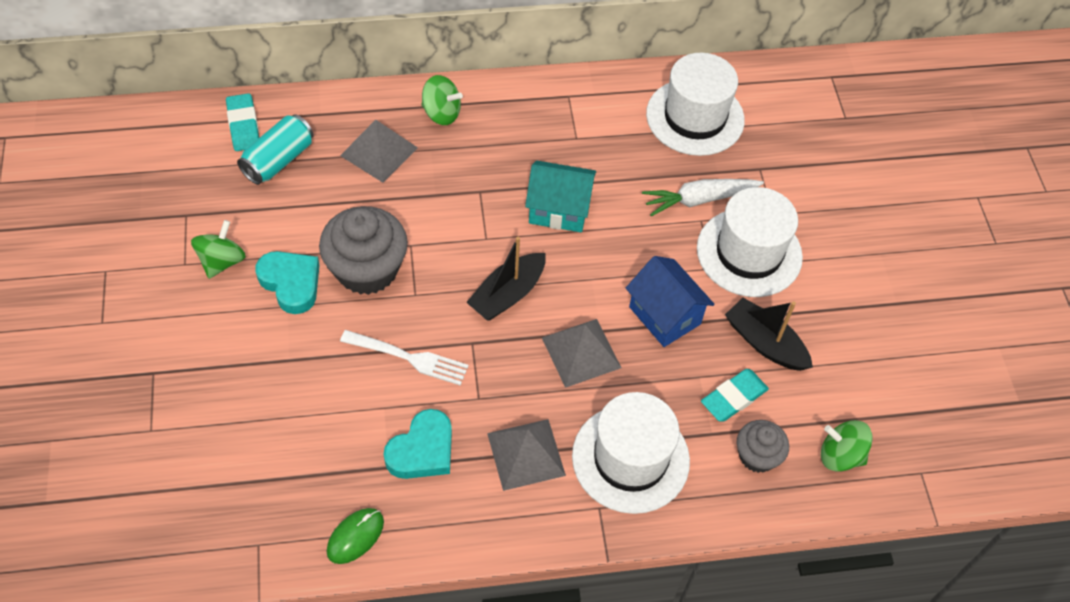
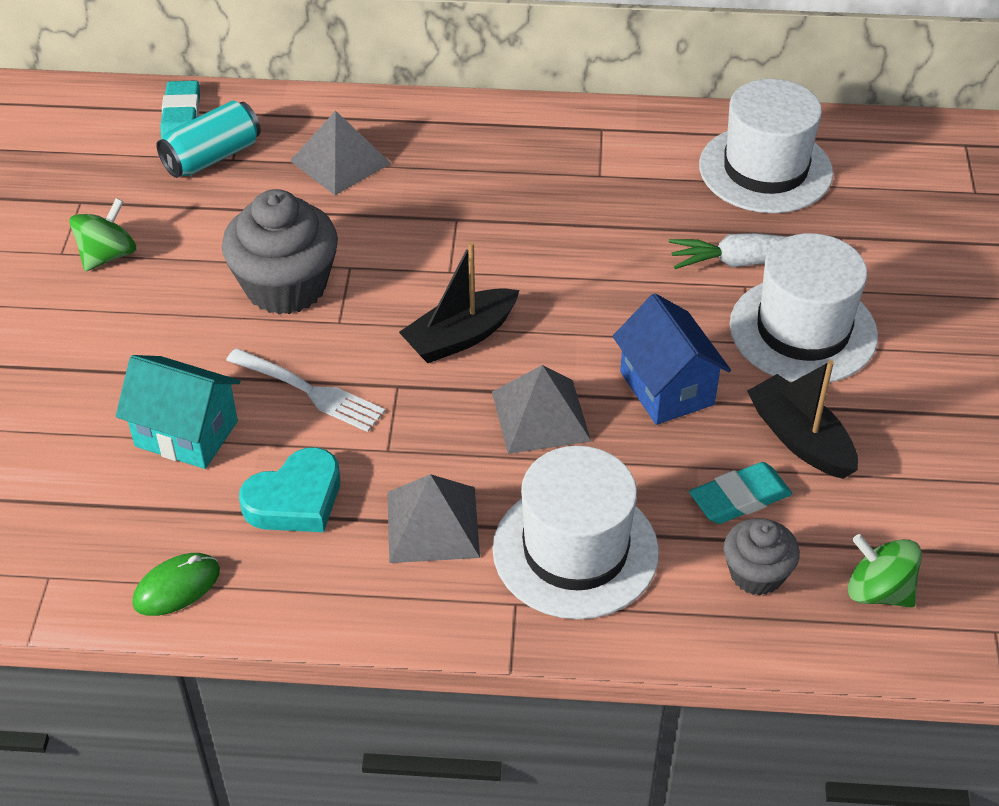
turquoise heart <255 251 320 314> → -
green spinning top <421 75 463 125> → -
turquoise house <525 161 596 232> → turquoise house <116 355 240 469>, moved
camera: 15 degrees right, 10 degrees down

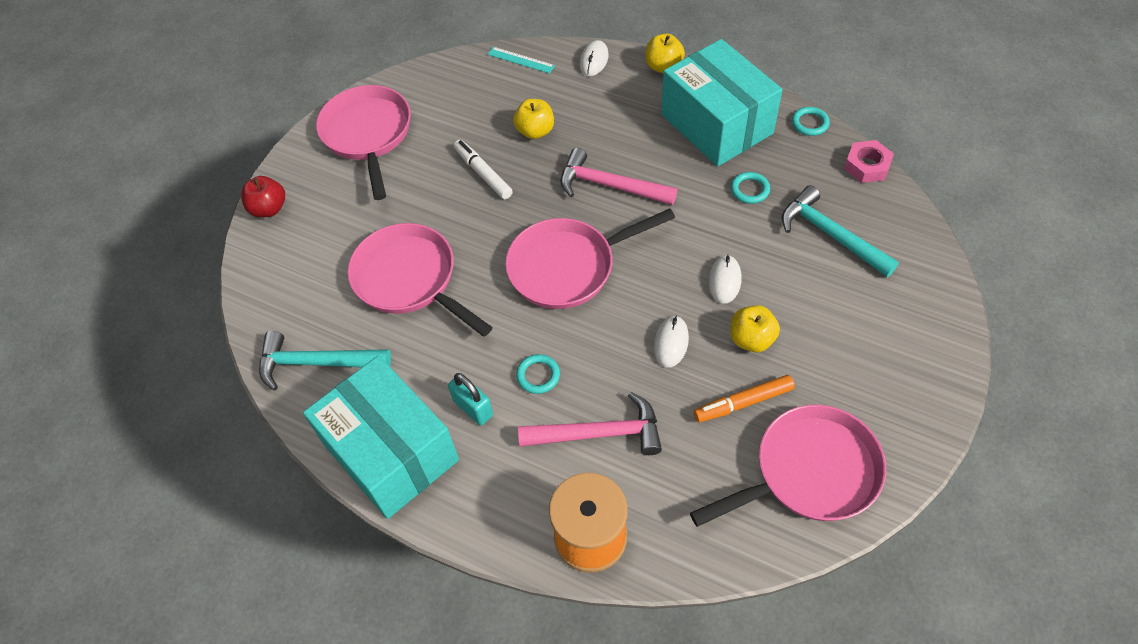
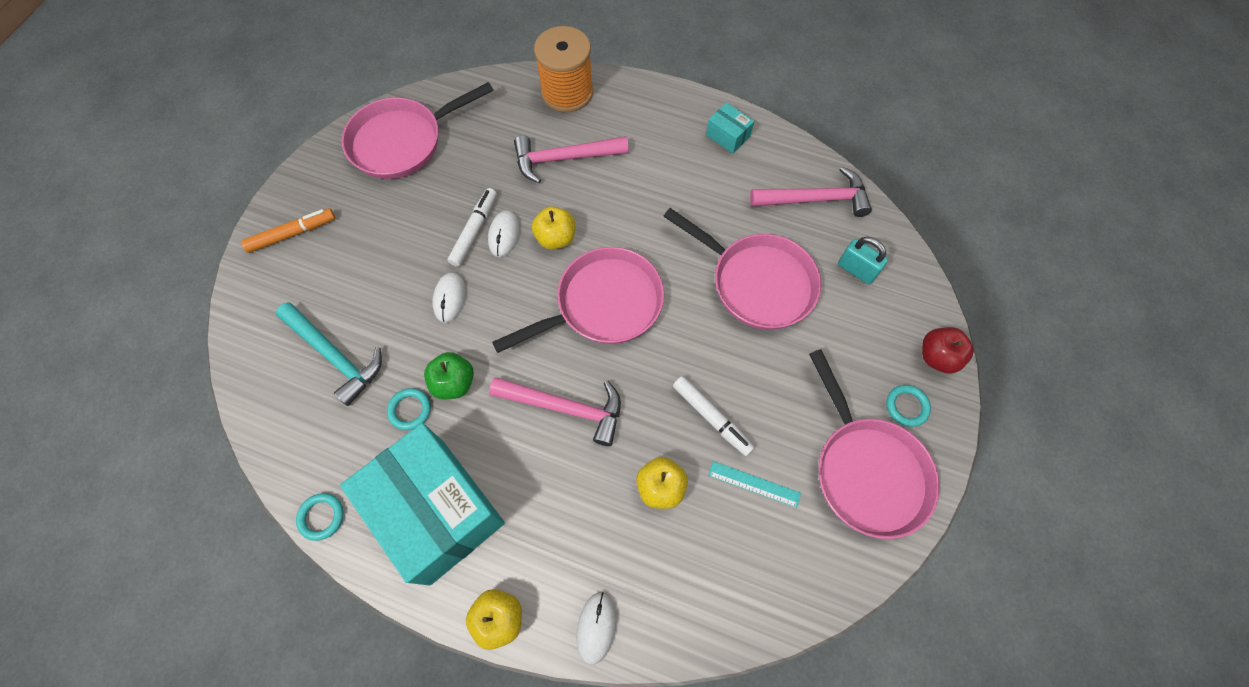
turquoise hammer <259 331 391 390> → pink hammer <750 167 872 217>
turquoise box <303 356 459 519> → turquoise box <706 102 754 154>, x0.40
turquoise padlock <448 373 493 425> → turquoise padlock <838 237 888 284>, moved
turquoise ruler <487 47 555 74> → turquoise ruler <708 461 801 508>, moved
turquoise ring <516 354 560 394> → turquoise ring <886 385 931 427>, moved
orange marker <694 375 795 422> → orange marker <241 208 335 253>, moved
yellow apple <731 305 780 352> → yellow apple <532 206 575 250>, moved
pink nut <844 140 894 183> → -
- → green apple <424 352 474 399>
- → white marker <447 188 497 267>
camera: 170 degrees right, 10 degrees up

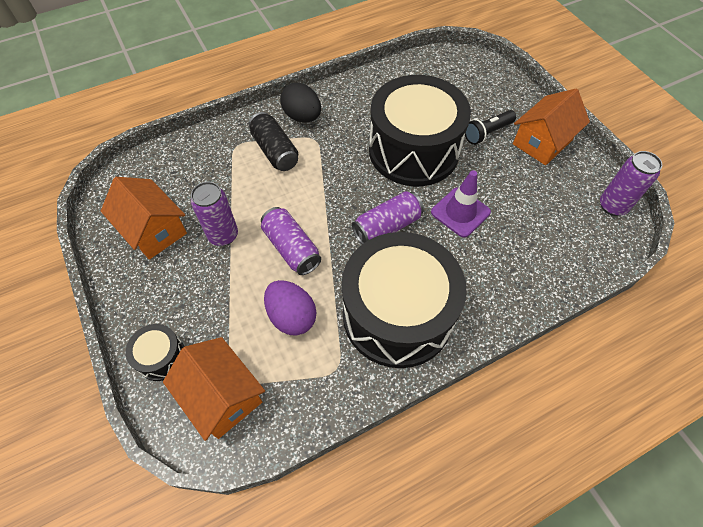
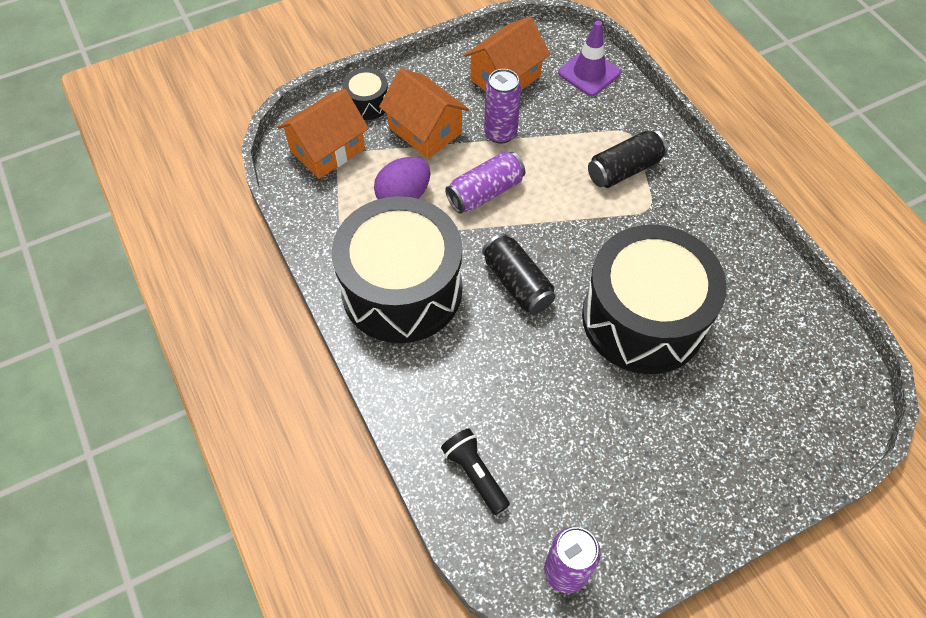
black egg <280 83 321 123> → -
purple can <352 191 424 244> → black can <482 233 556 314>
purple traffic cone <431 170 491 238> → purple traffic cone <558 21 621 96>, moved
black flashlight <465 110 516 145> → black flashlight <441 428 510 515>, moved
orange house <513 89 590 165> → orange house <379 69 469 159>, moved
camera: 90 degrees right, 0 degrees up

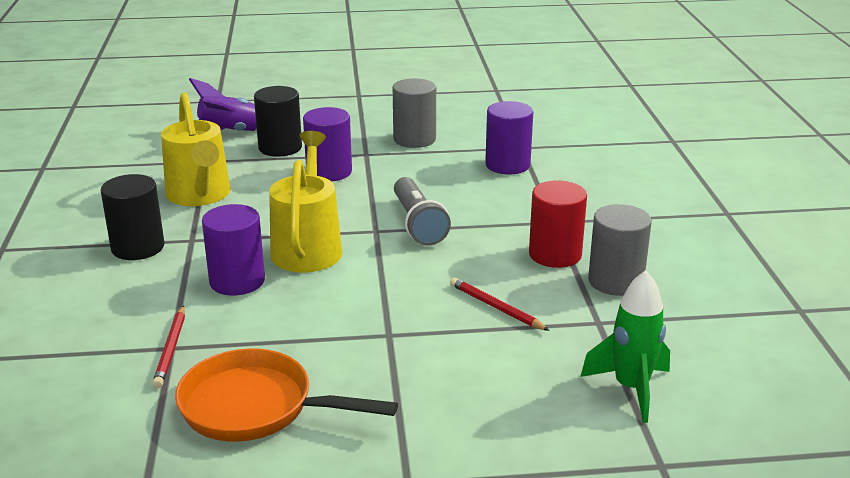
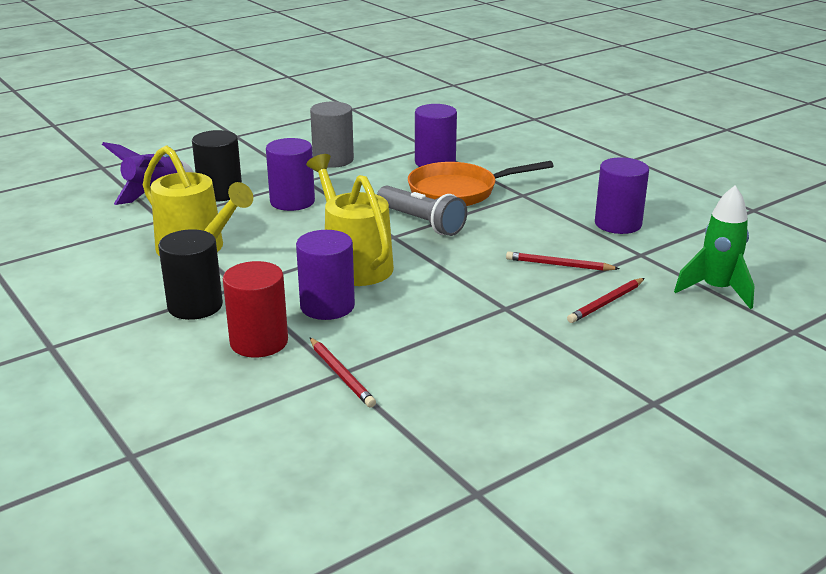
orange pan <175 349 398 442> → orange pan <408 161 554 206>, moved
red cylinder <529 181 587 268> → red cylinder <223 261 288 358>, moved
grey cylinder <588 204 652 296> → purple cylinder <595 157 649 234>
- → red pencil <567 278 645 323>
camera: 30 degrees left, 0 degrees up

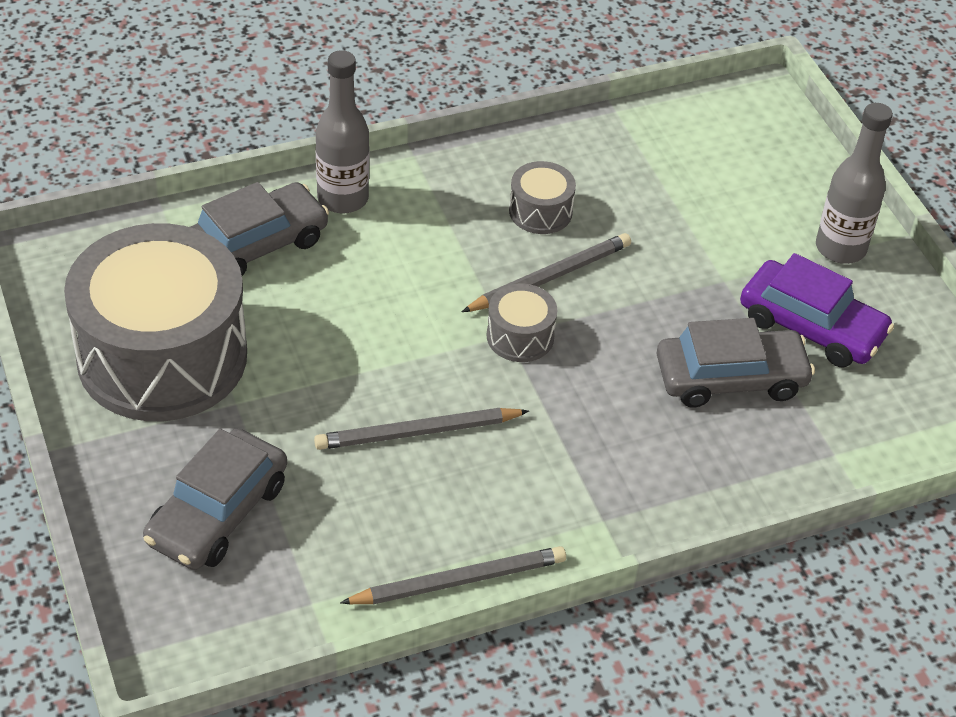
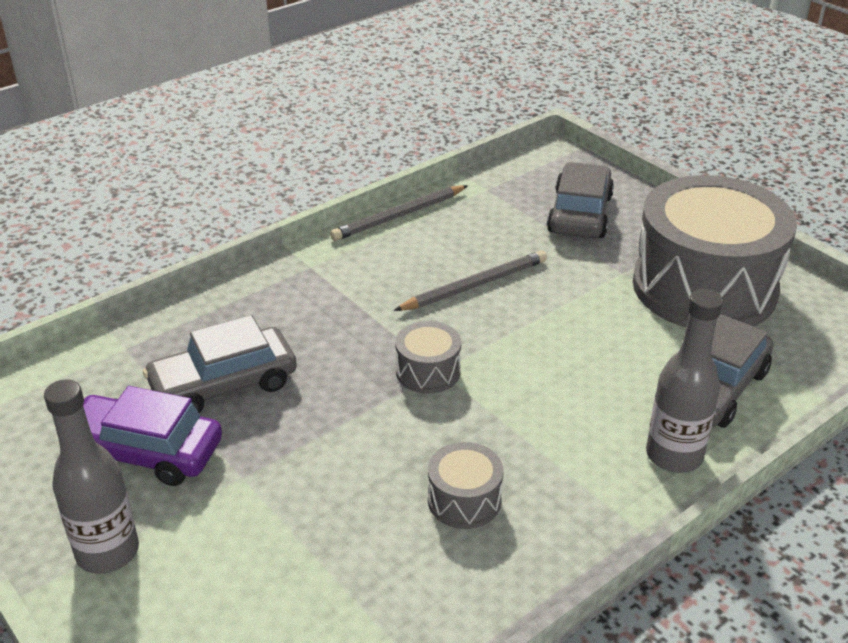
grey pencil <462 233 631 312> → -
camera: 165 degrees right, 10 degrees down

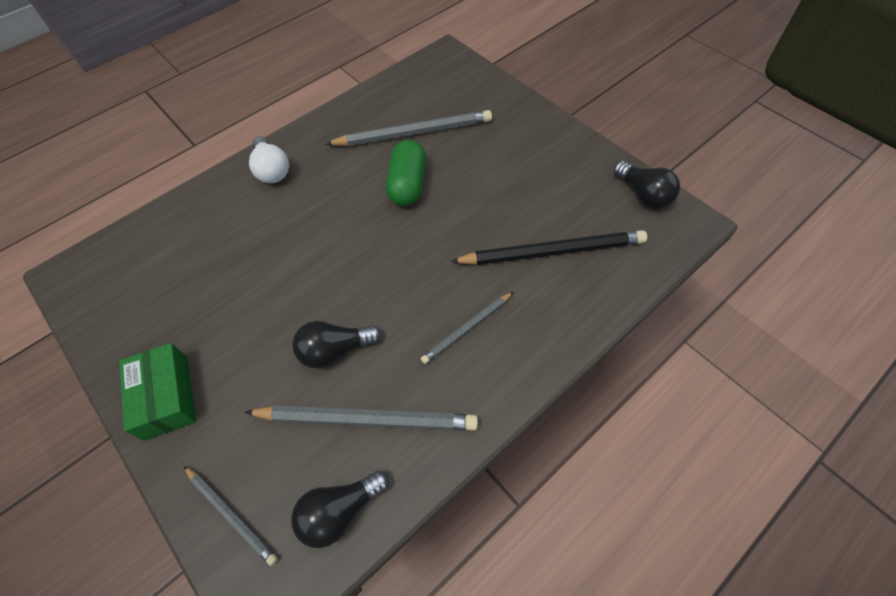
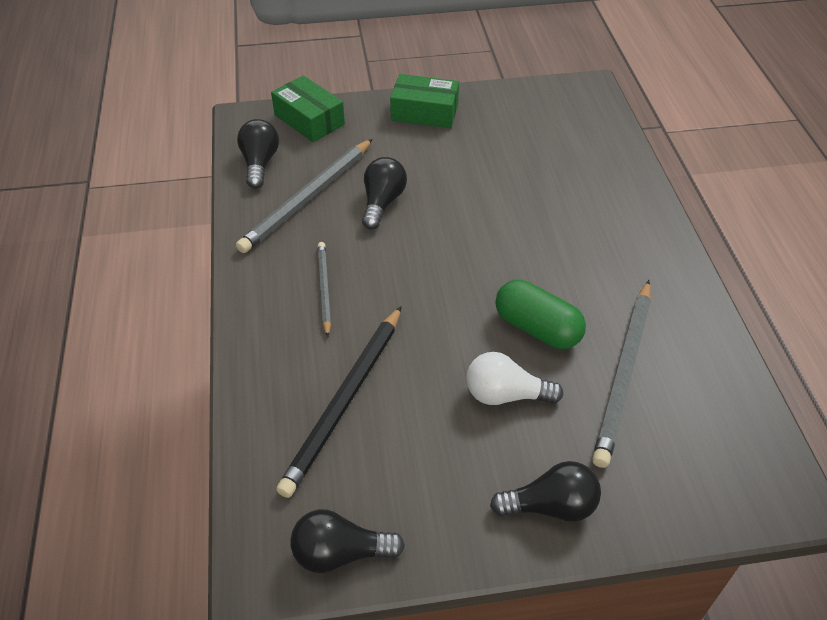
grey pencil <184 466 278 566> → green box <271 75 345 142>
white light bulb <249 137 289 183> → white light bulb <466 352 563 405>, moved
- → black light bulb <490 461 601 522>
camera: 120 degrees right, 10 degrees down

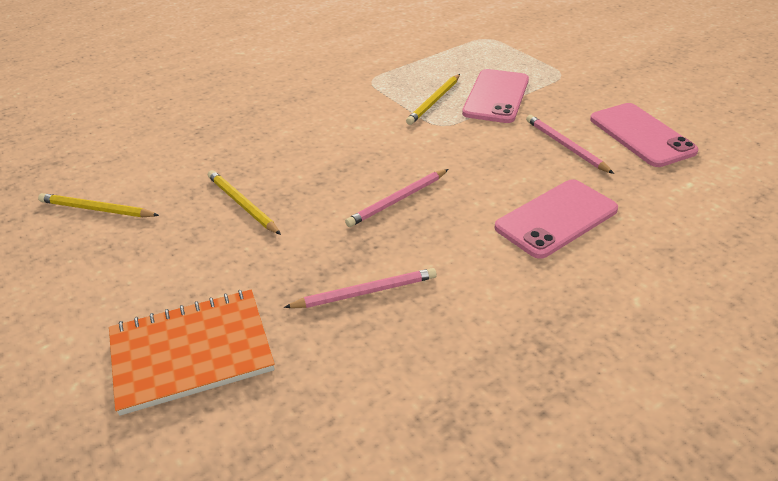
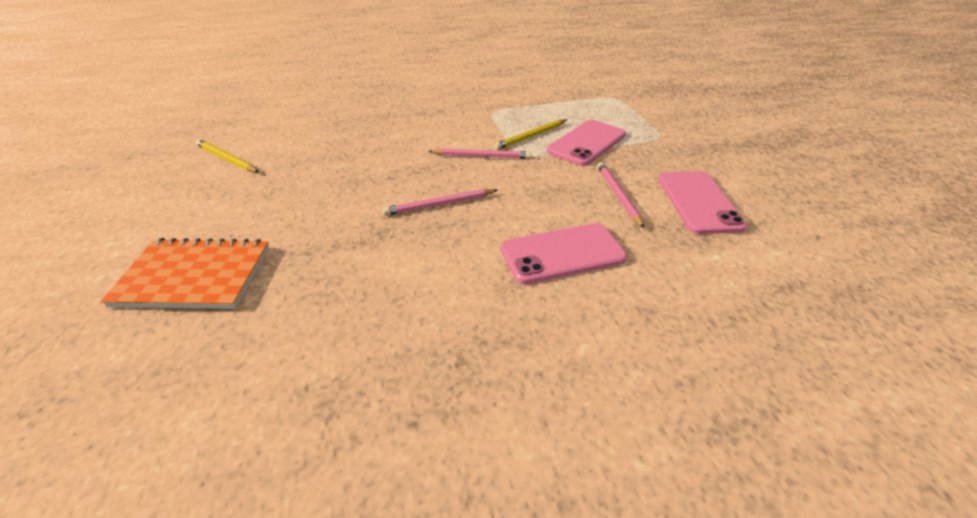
yellow pencil <208 170 281 235> → -
pink pencil <284 268 437 308> → pink pencil <428 148 531 159>, moved
camera: 20 degrees right, 0 degrees up

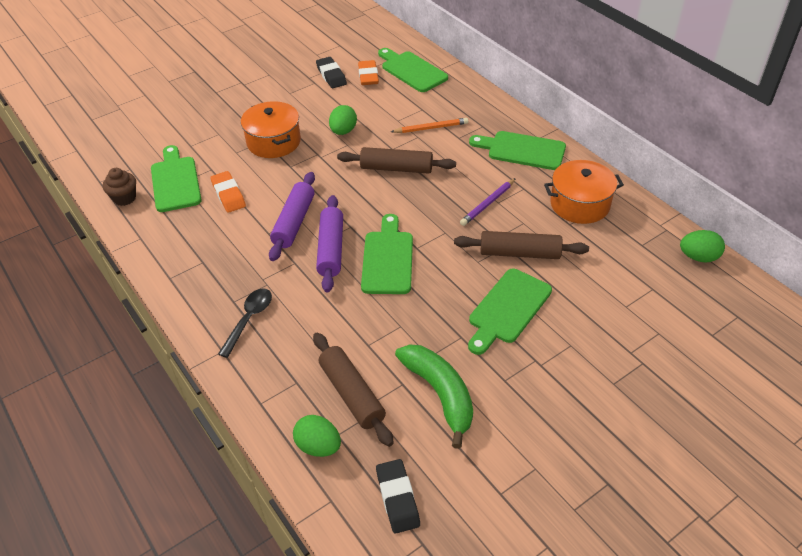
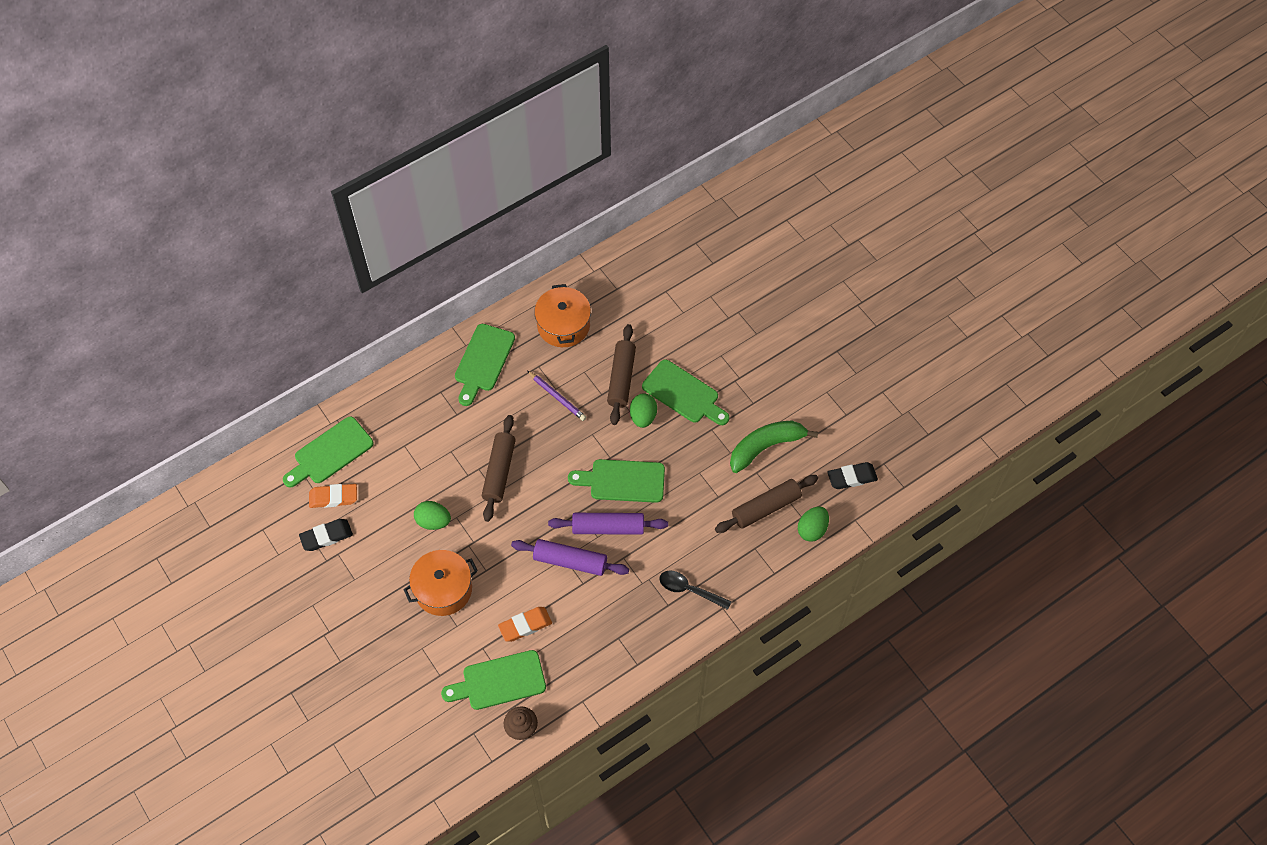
orange pencil <391 118 468 133> → -
green egg <680 230 725 262> → green egg <630 393 657 428>, moved
camera: 90 degrees left, 15 degrees up

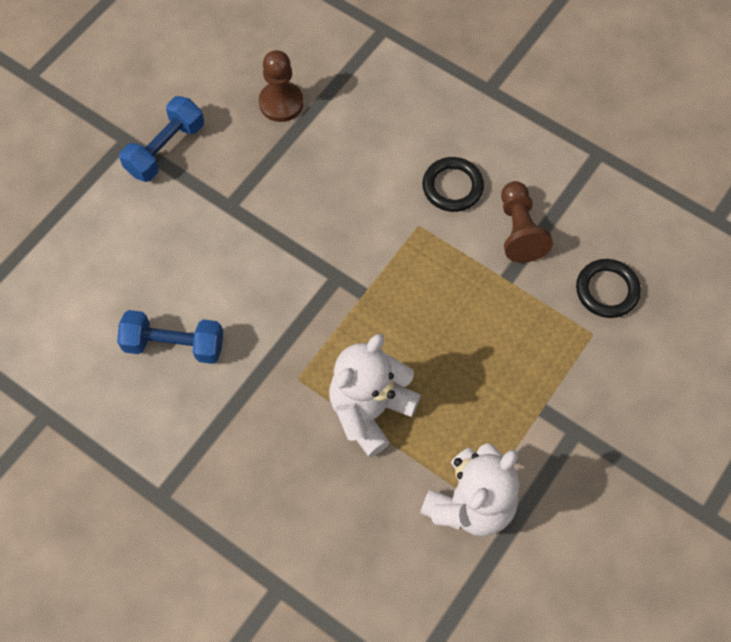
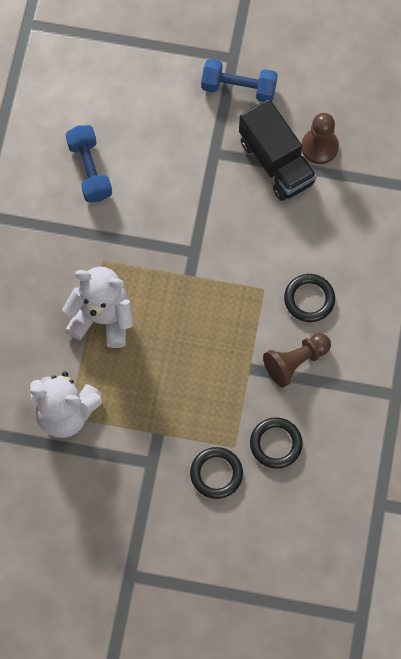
- → black ring <190 447 243 499>
- → black truck <239 99 317 201>
camera: 65 degrees right, 5 degrees up

